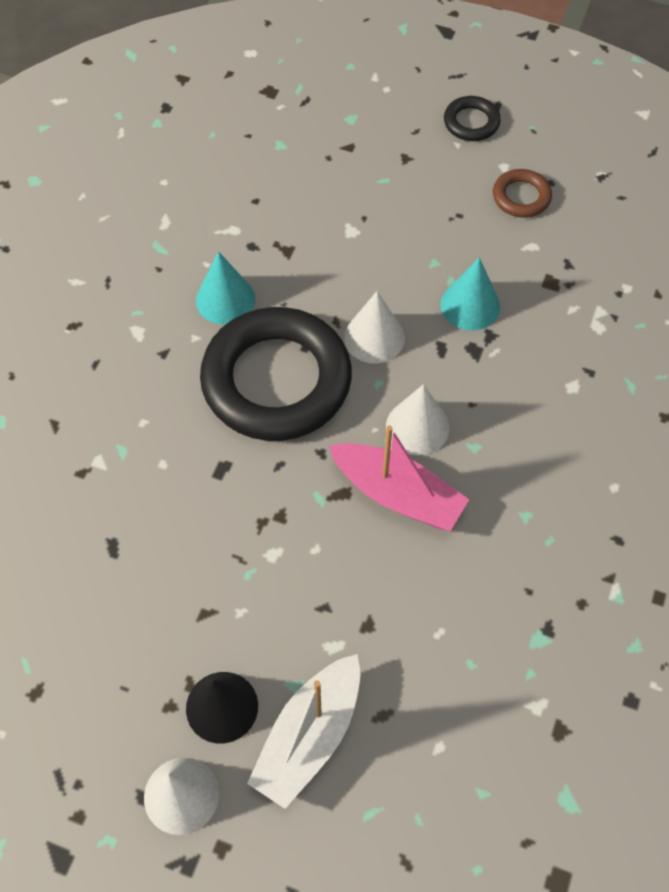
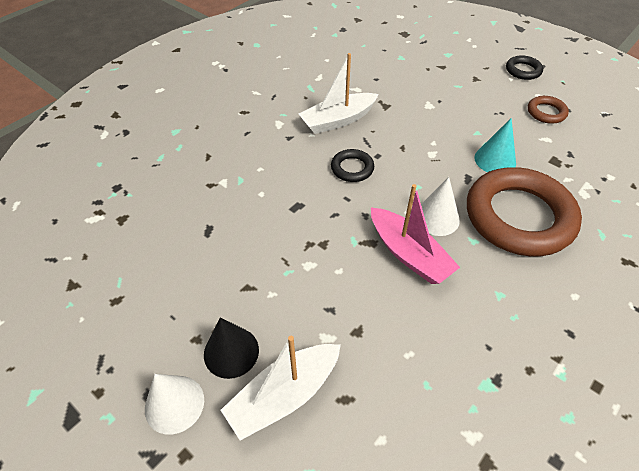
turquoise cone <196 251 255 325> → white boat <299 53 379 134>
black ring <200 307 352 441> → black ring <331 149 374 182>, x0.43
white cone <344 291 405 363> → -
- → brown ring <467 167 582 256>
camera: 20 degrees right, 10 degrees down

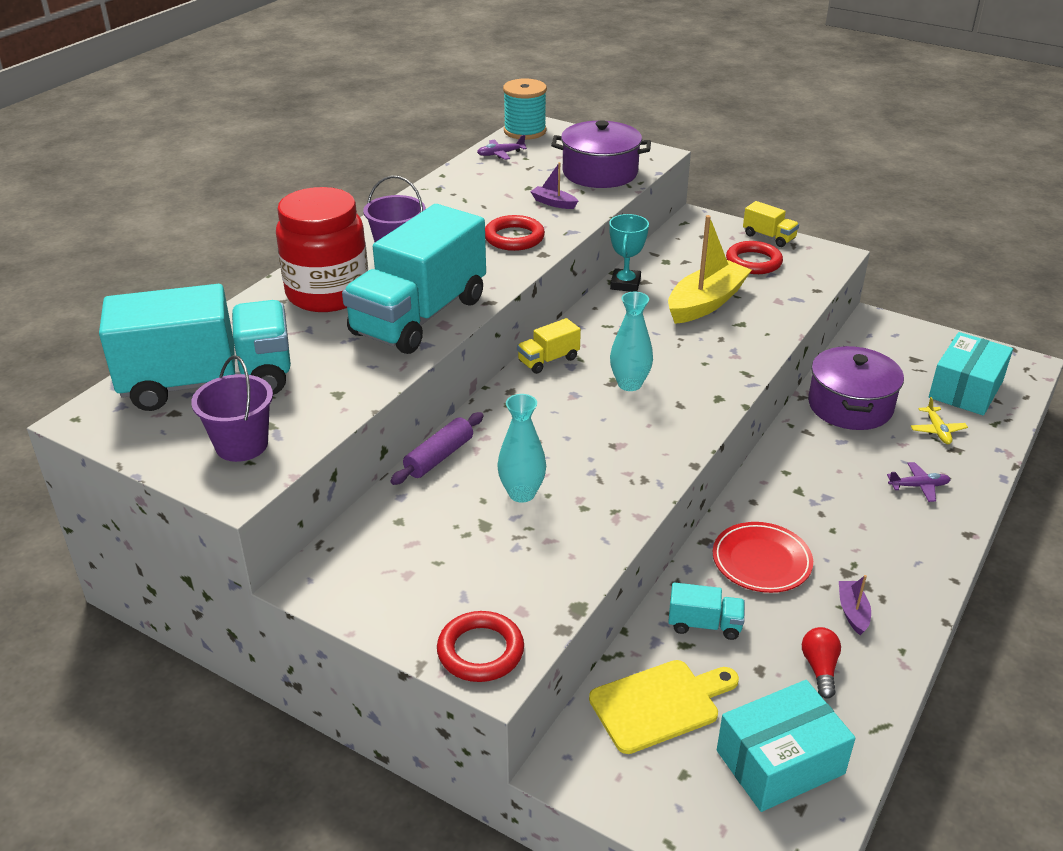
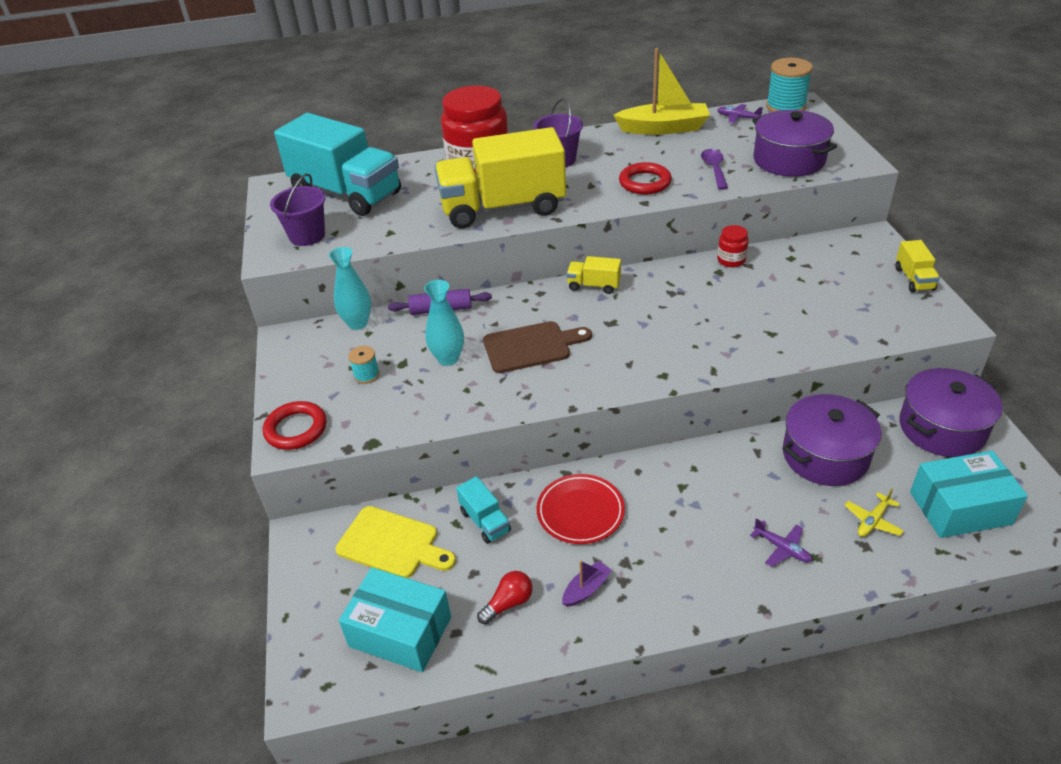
turquoise truck <342 204 486 354> → yellow truck <435 127 566 229>
purple boat <530 162 578 209> → purple spoon <701 149 728 190>
turquoise trophy <609 214 649 292> → red jar <717 225 749 267>
turquoise vase <610 292 653 391> → turquoise vase <329 247 371 330>, moved
yellow boat <668 215 752 324> → yellow boat <613 48 710 135>, moved
red ring <726 241 783 274> → -
- → turquoise spool <348 346 380 384>
- → brown cutting board <483 321 592 373>
- → purple pot <899 368 1003 457>
camera: 50 degrees right, 5 degrees up

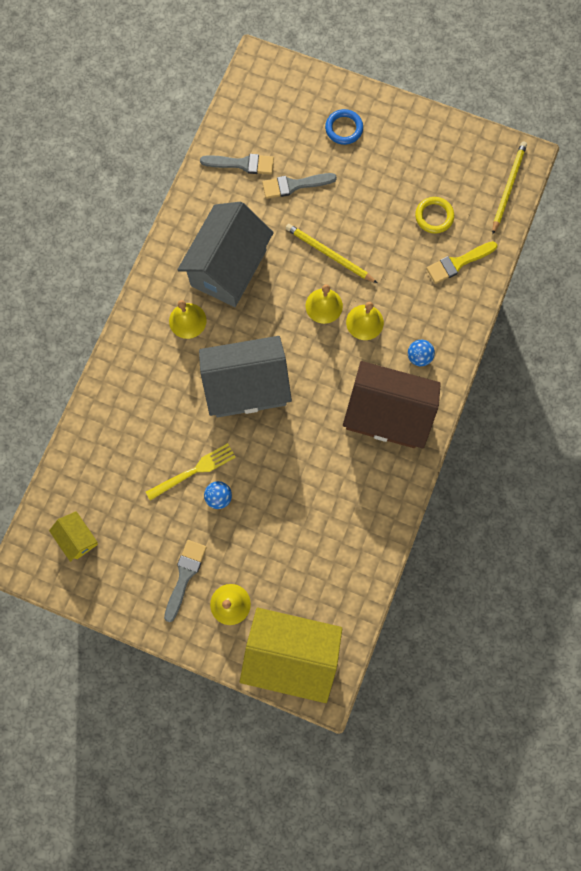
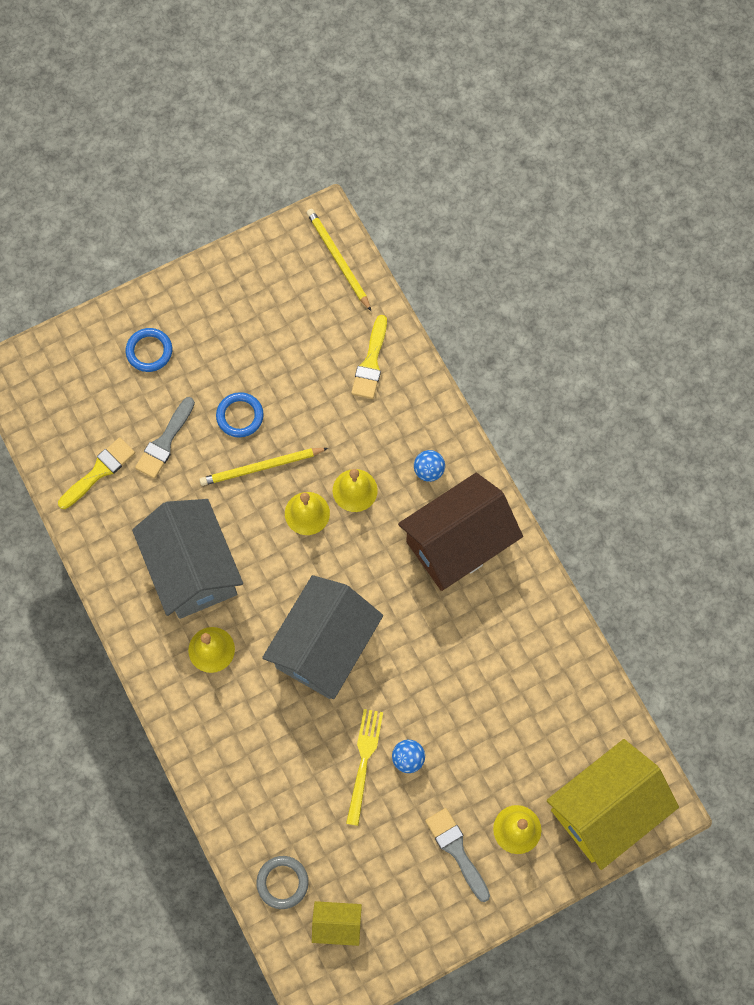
grey brush <200 154 274 174> → yellow brush <58 437 135 509>
yellow ring <415 197 454 234> → -
- → blue ring <216 392 264 438>
- → grey ring <256 856 309 909>
camera: 50 degrees left, 5 degrees down

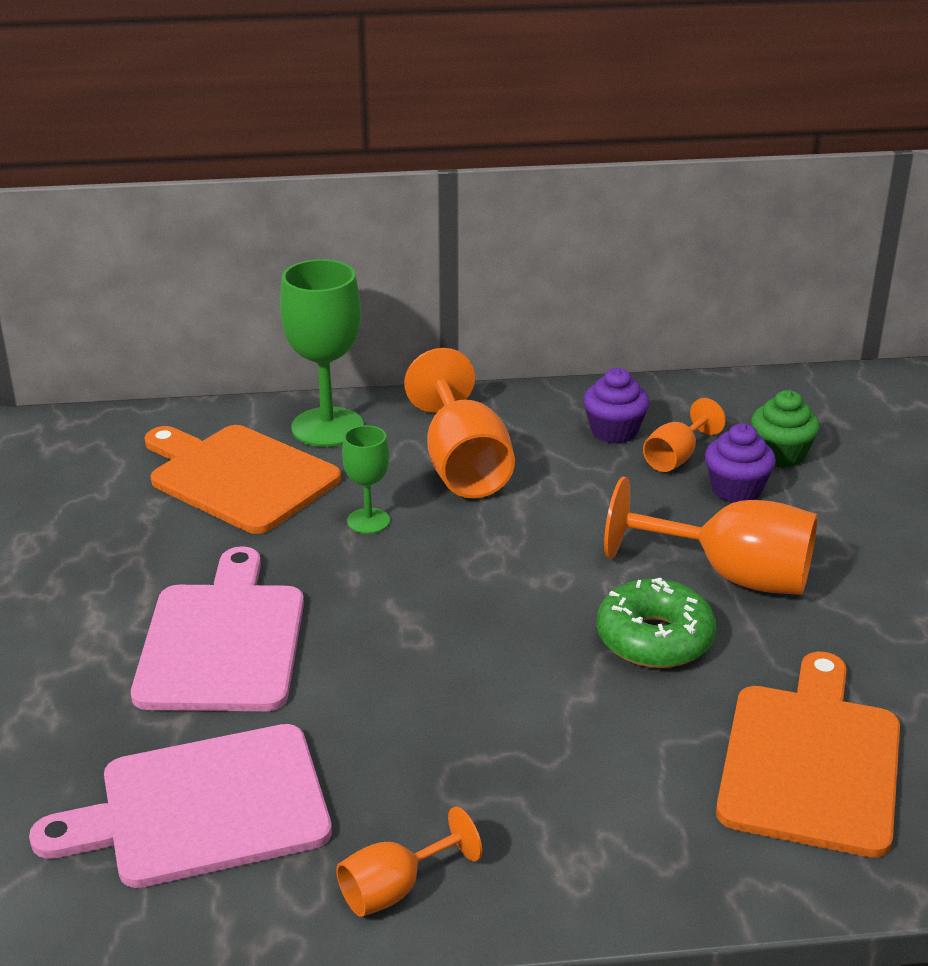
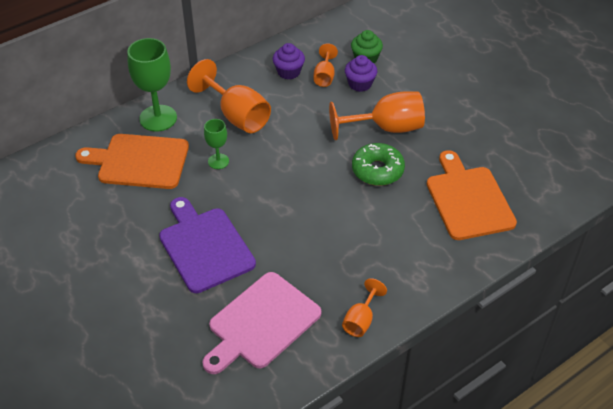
pink cutting board <131 546 304 711> → purple cutting board <159 197 256 293>
camera: 30 degrees left, 15 degrees up

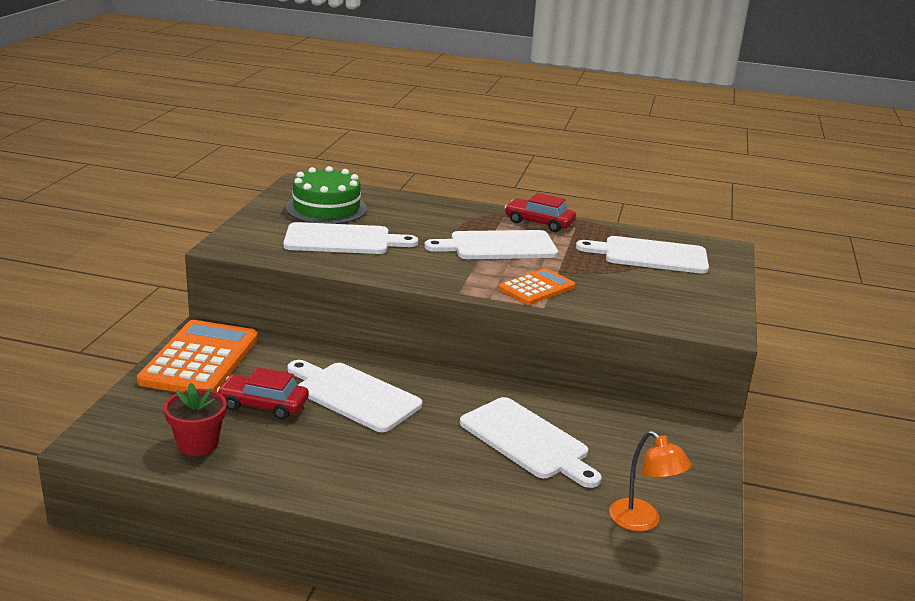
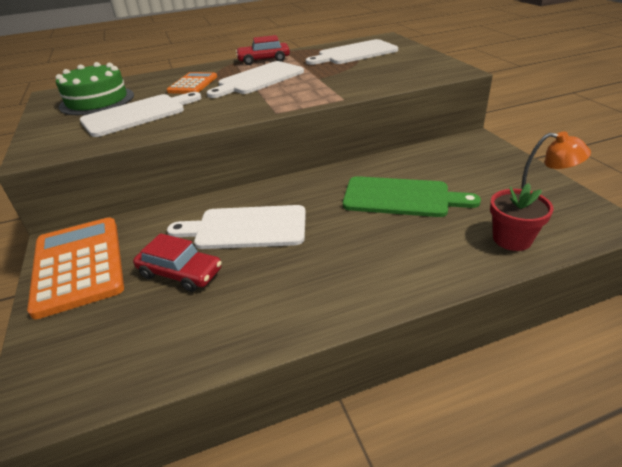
red flower pot <164 383 227 456> → red flower pot <490 183 554 251>, moved
red car <217 367 309 420> → red car <133 233 222 292>, 135 degrees counterclockwise
white cutting board <460 397 602 488> → green cutting board <343 176 481 217>
orange calculator <498 268 575 305> → orange calculator <167 72 217 94>, moved
camera: 30 degrees left, 10 degrees up

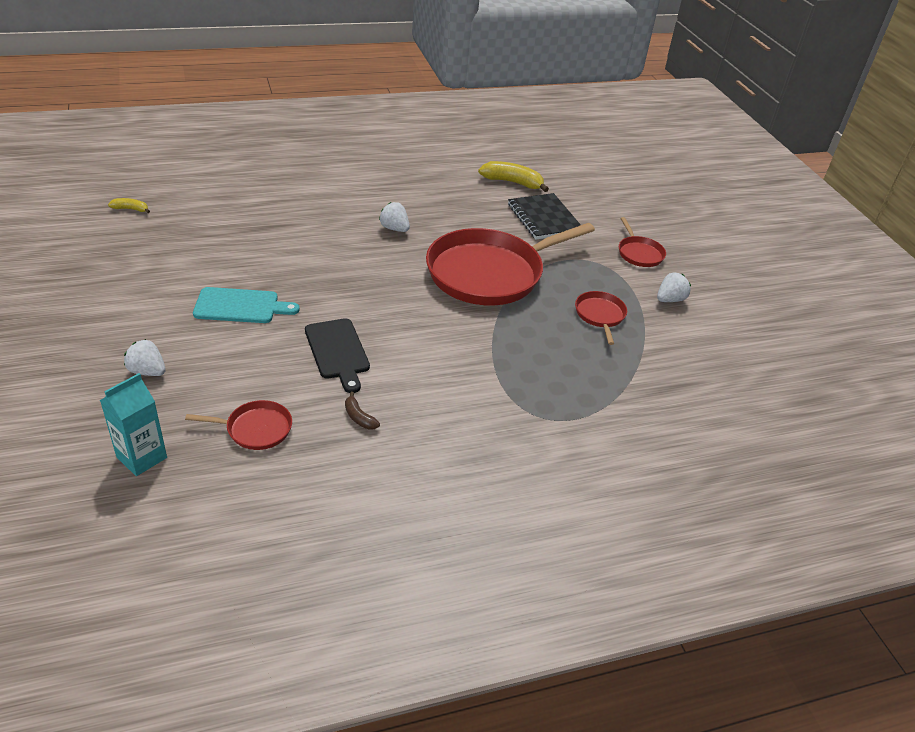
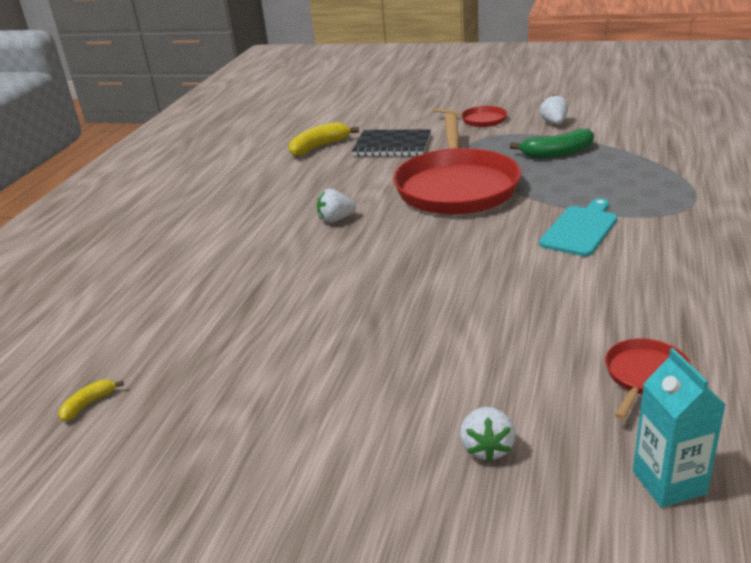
white strawberry <124 339 166 376> → white strawberry <460 407 516 462>, 60 degrees counterclockwise
turquoise cutting board <193 287 300 323> → turquoise cutting board <539 198 617 256>, moved
black cutting board <305 318 370 393> → -
brown banana <345 392 380 429> → -
red pan <575 291 627 345> → green banana <510 129 594 158>
camera: 50 degrees left, 10 degrees down

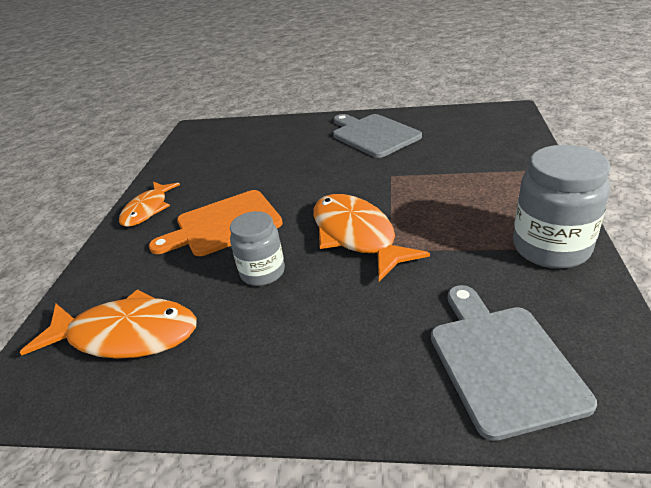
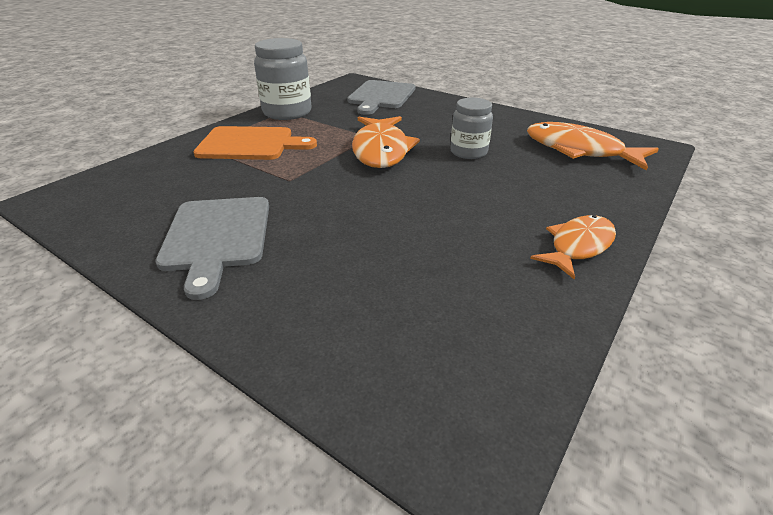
orange cutting board <149 190 283 256> → orange cutting board <193 126 317 160>, moved
camera: 155 degrees left, 0 degrees up

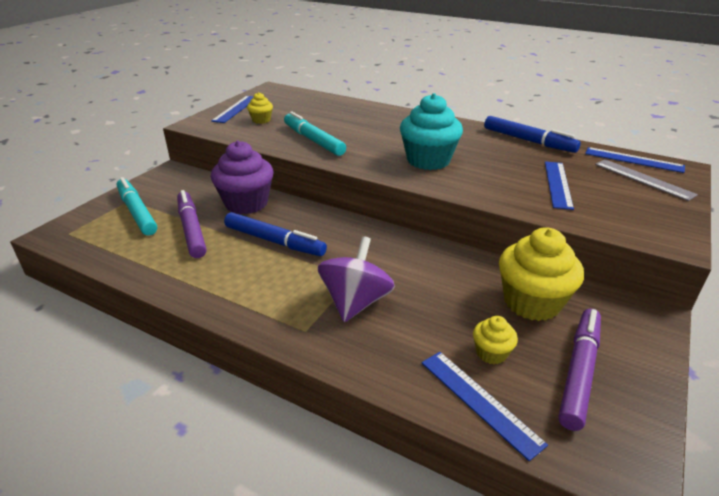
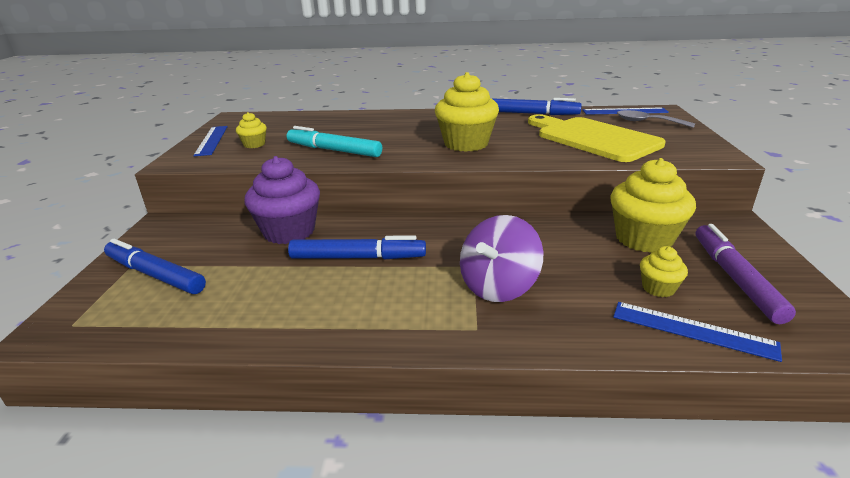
turquoise marker <117 177 157 236> → blue marker <104 239 206 294>
purple marker <177 190 207 258> → -
purple spinning top <318 236 395 322> → purple spinning top <460 215 543 302>, 135 degrees counterclockwise
turquoise cupcake <400 93 463 170> → yellow cupcake <435 72 499 152>
blue ruler <545 161 574 210> → yellow cutting board <528 114 666 162>
grey ruler <595 159 698 201> → grey spoon <617 110 696 128>
camera: 25 degrees left, 5 degrees down

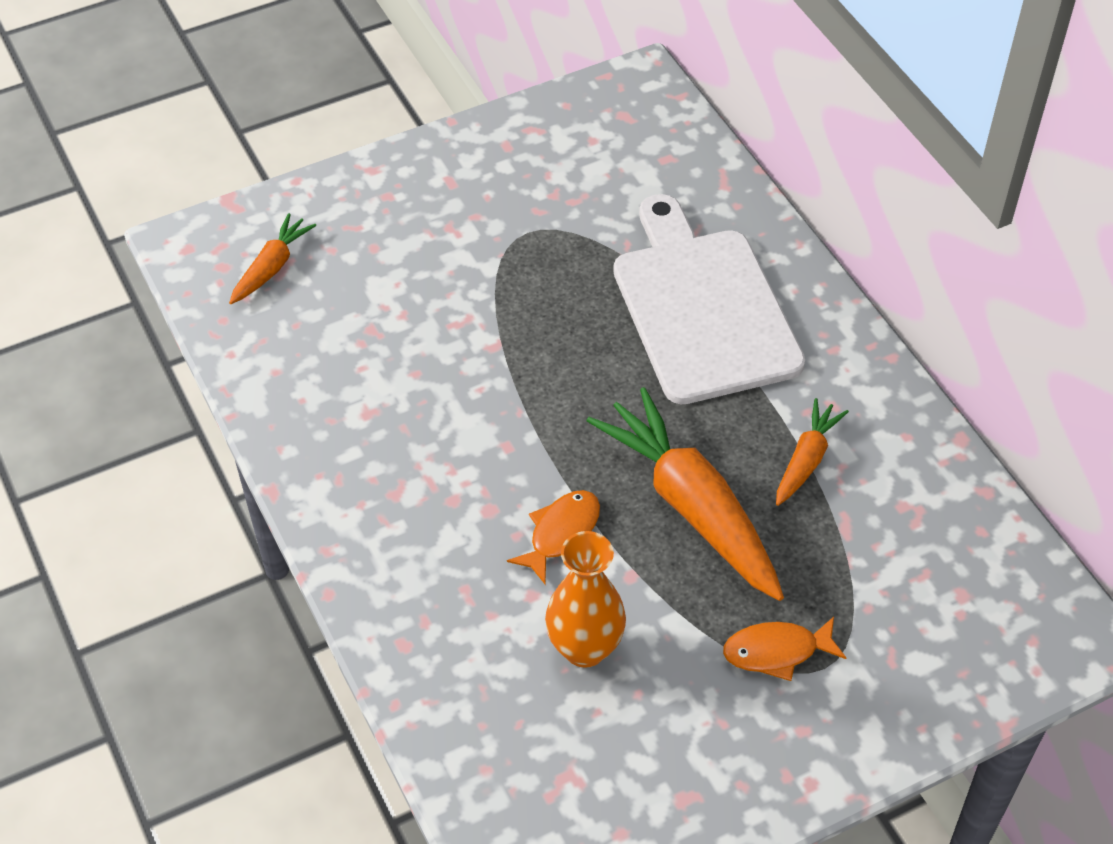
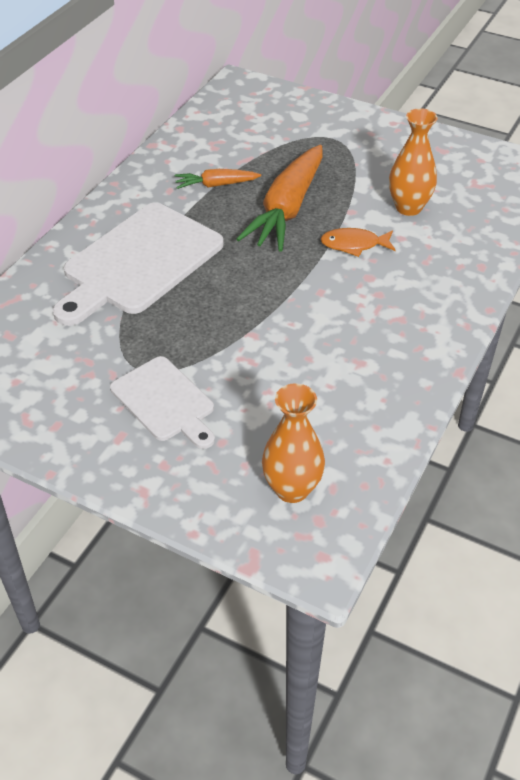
orange carrot <229 213 316 304> → orange vase <262 383 325 503>
orange fish <723 617 846 681> → -
- → white cutting board <110 356 215 449>
camera: 125 degrees left, 5 degrees down

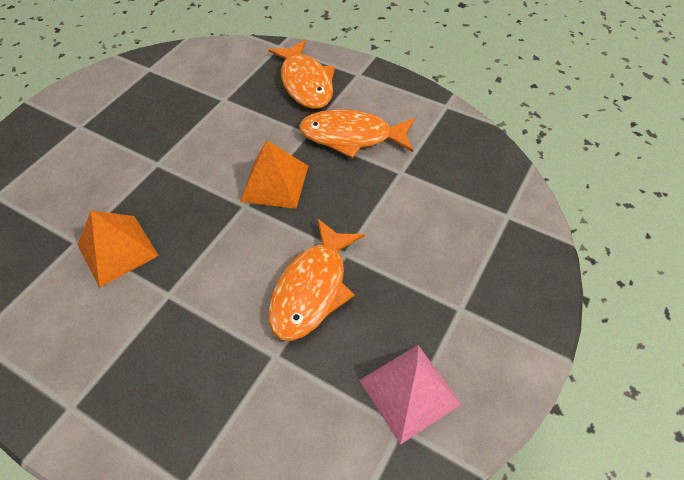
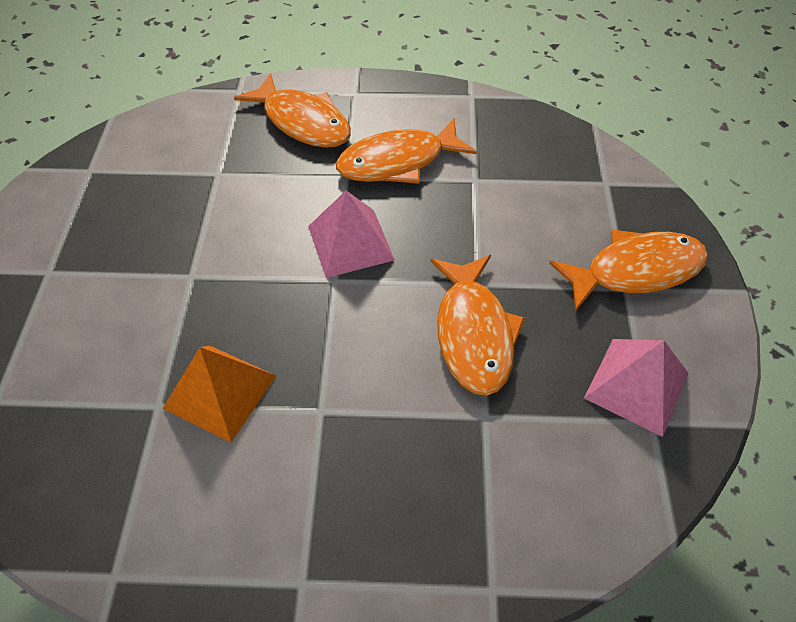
orange pyramid <240 140 308 209> → pink pyramid <308 190 395 278>
- → orange fish <549 229 708 311>
camera: 30 degrees left, 0 degrees up

